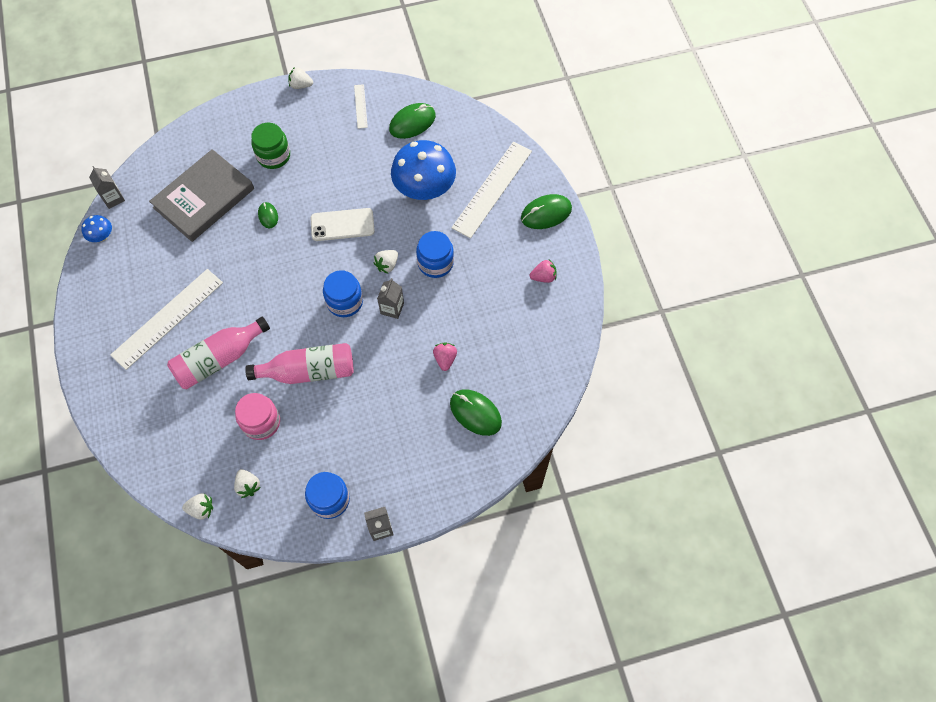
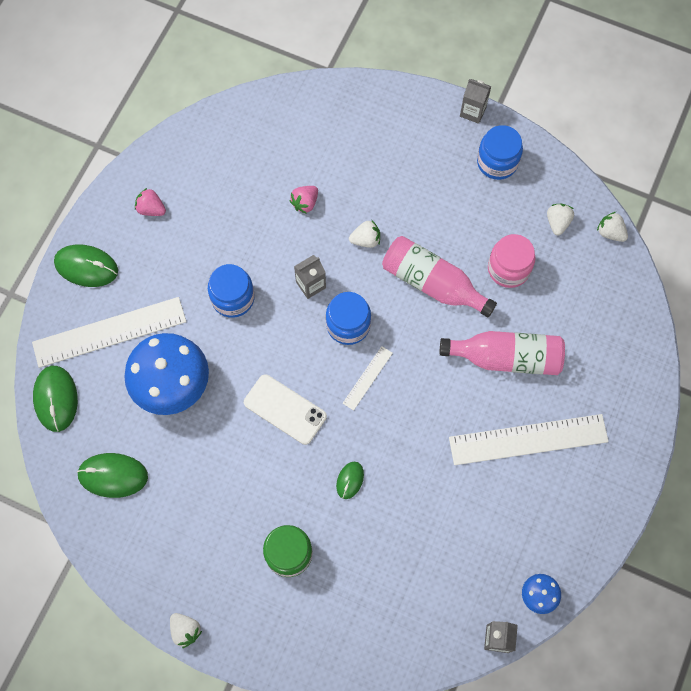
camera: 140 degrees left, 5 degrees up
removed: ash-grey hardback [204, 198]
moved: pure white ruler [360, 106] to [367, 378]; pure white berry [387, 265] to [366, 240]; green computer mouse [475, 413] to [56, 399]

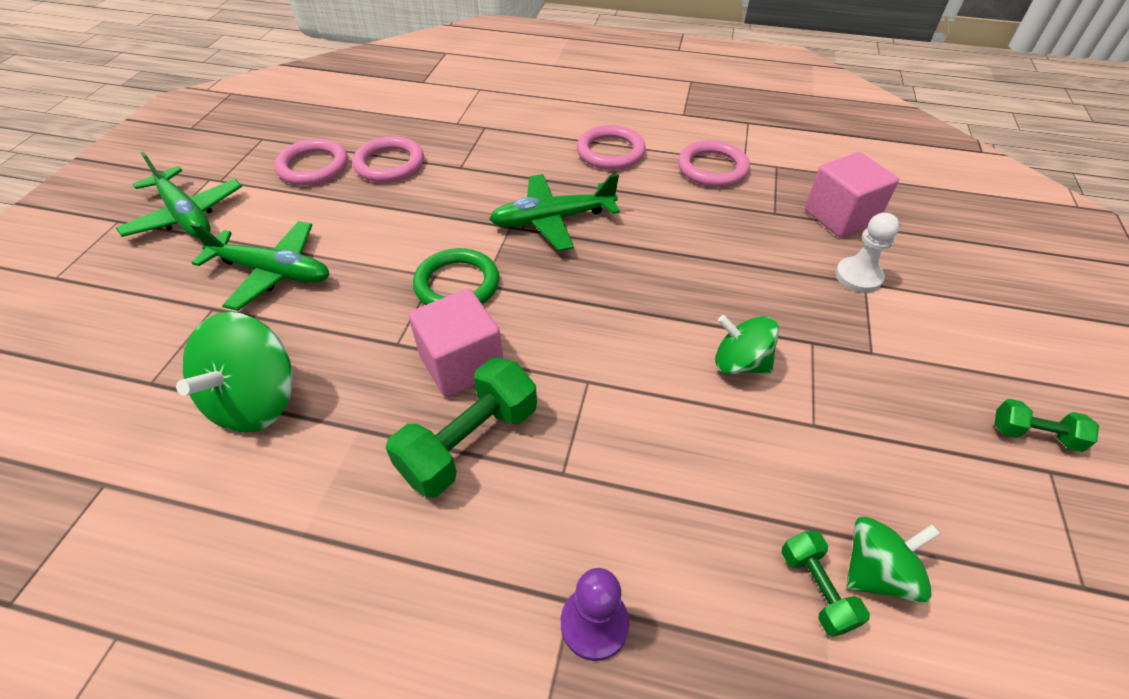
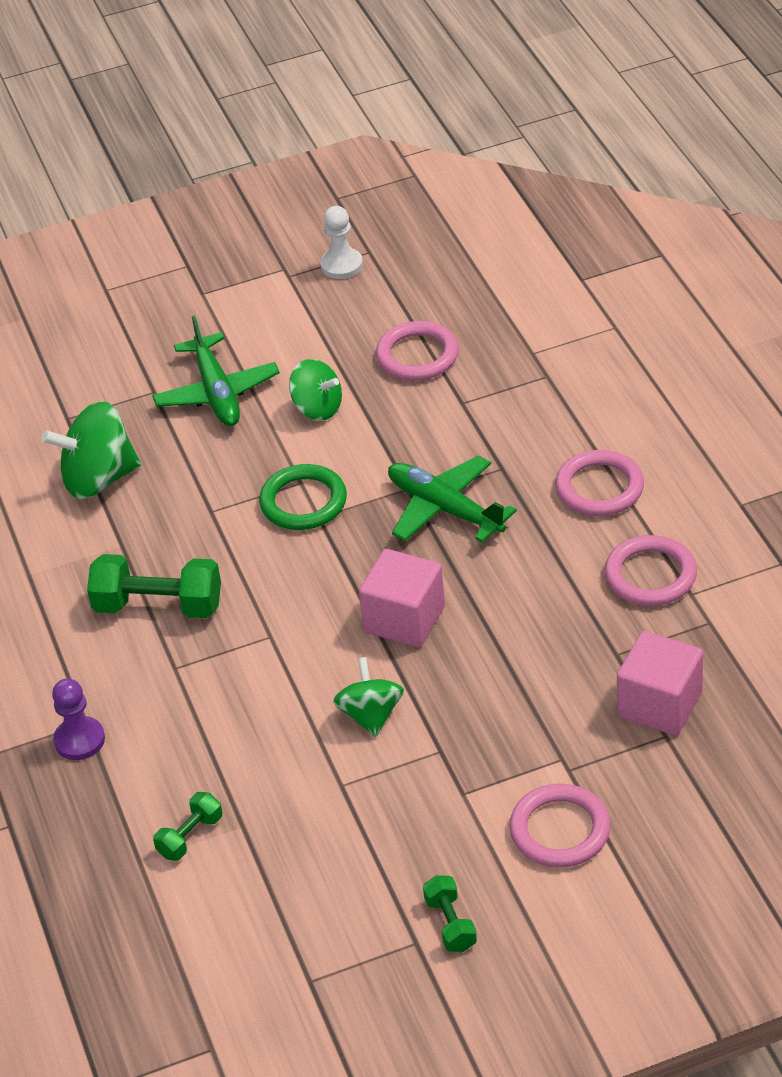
camera: 60 degrees right, 5 degrees down
removed: green plane [186, 216]
moved: rosy torus [313, 166] to [560, 830]; rosy block [462, 364] to [404, 619]; pure white chess pawn [858, 276] to [341, 265]; green toy top [876, 572] to [317, 408]

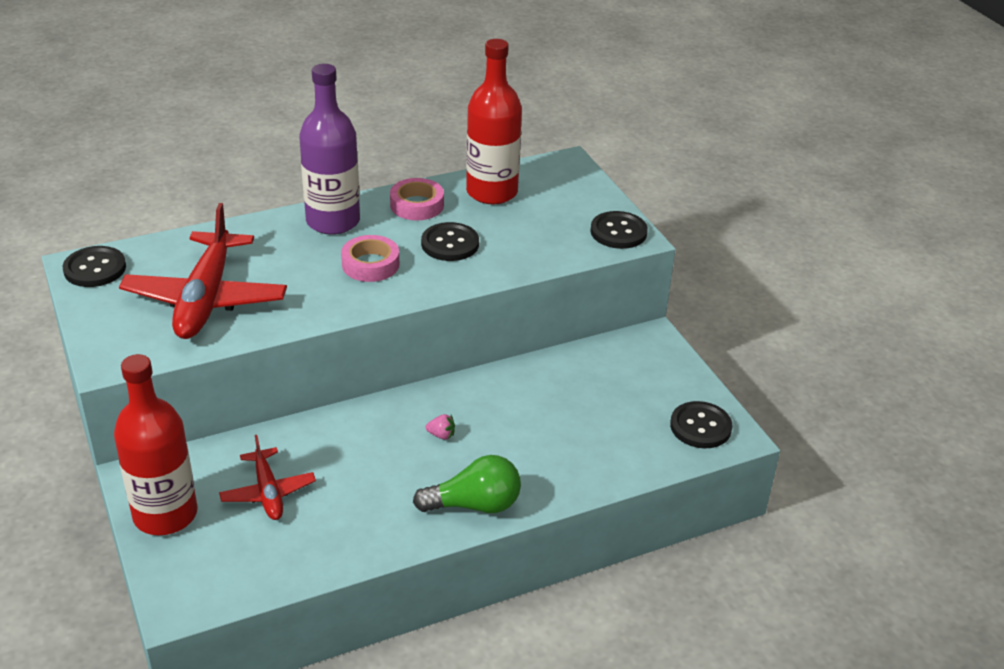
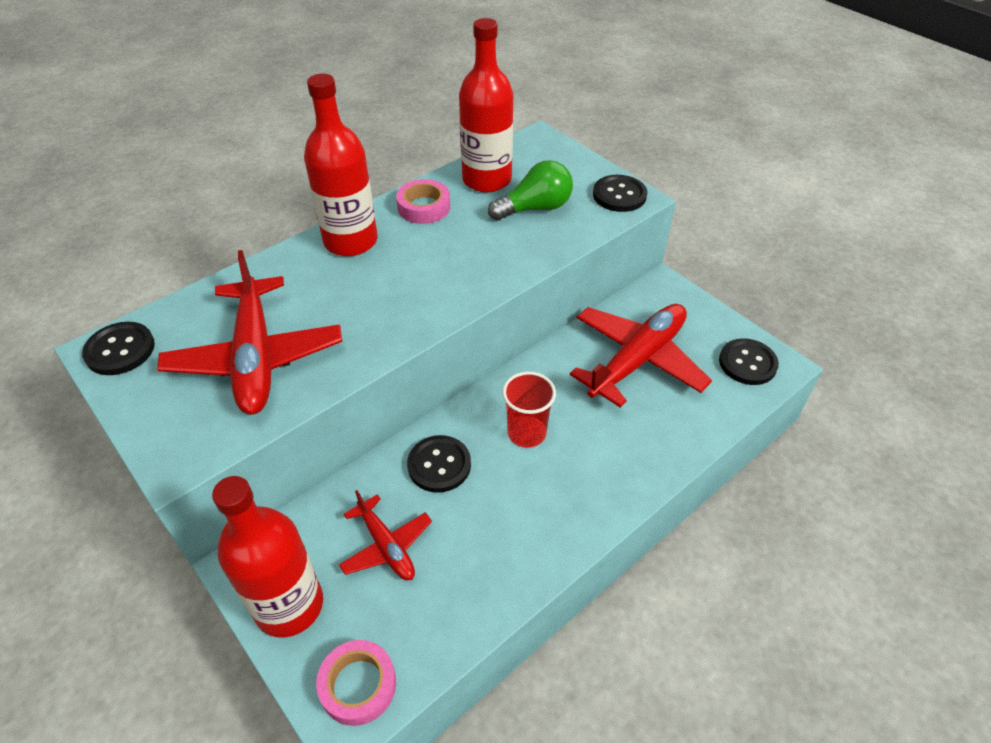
camera: 15 degrees left, 10 degrees up
added: crimson plane [637, 359]
moved: rosy sticky tape [370, 264] to [358, 685]; green lightbulb [475, 505] to [535, 208]; jet-black button [450, 244] to [439, 465]
replaced: rosy berry [441, 435] to crimson tumbler [526, 433]
recoloured: royal purple bottle [333, 221] to crimson bottle [351, 241]

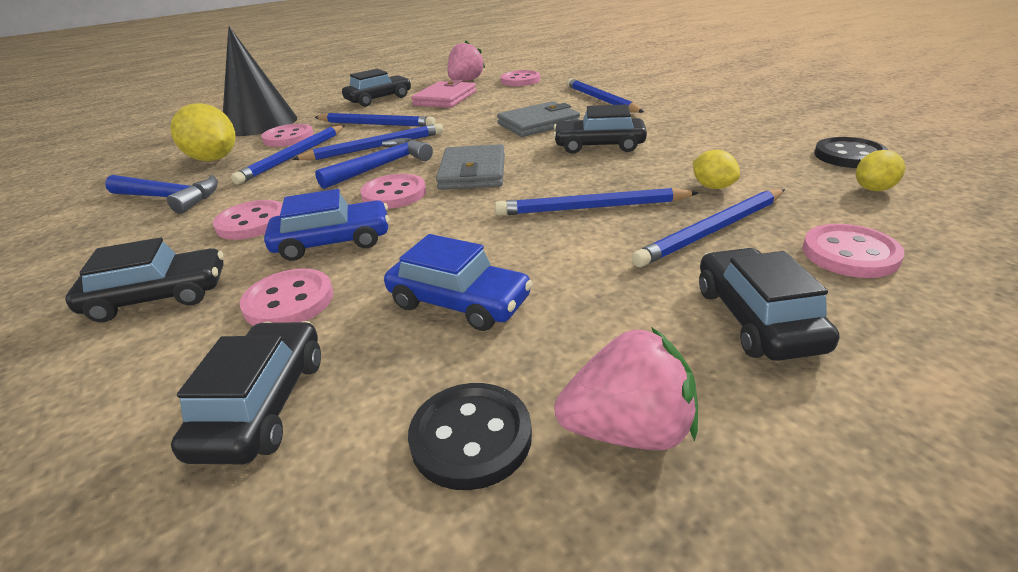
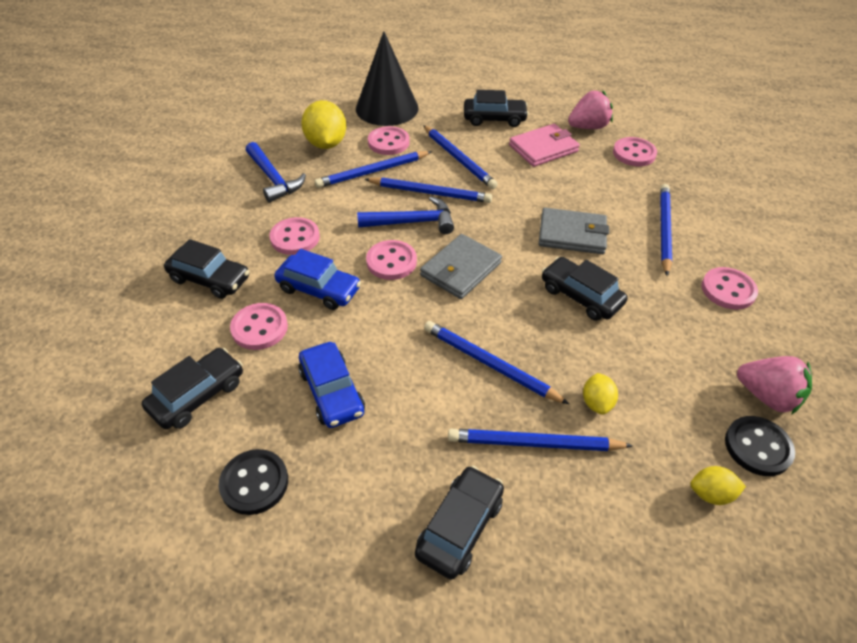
camera: 35 degrees right, 15 degrees up
moved: rosy berry [628, 430] to [767, 396]; rosy button [849, 254] to [728, 290]

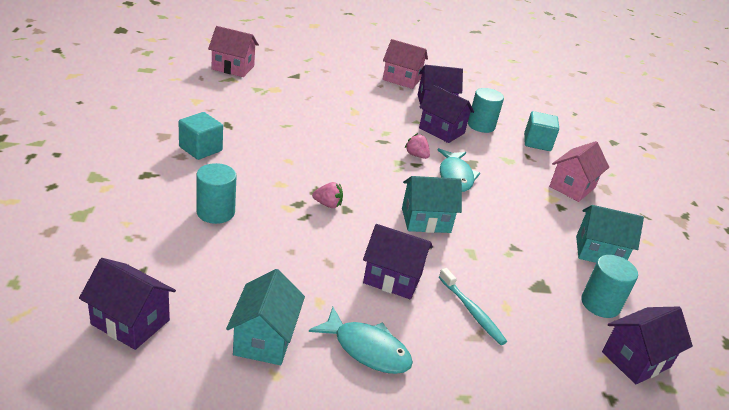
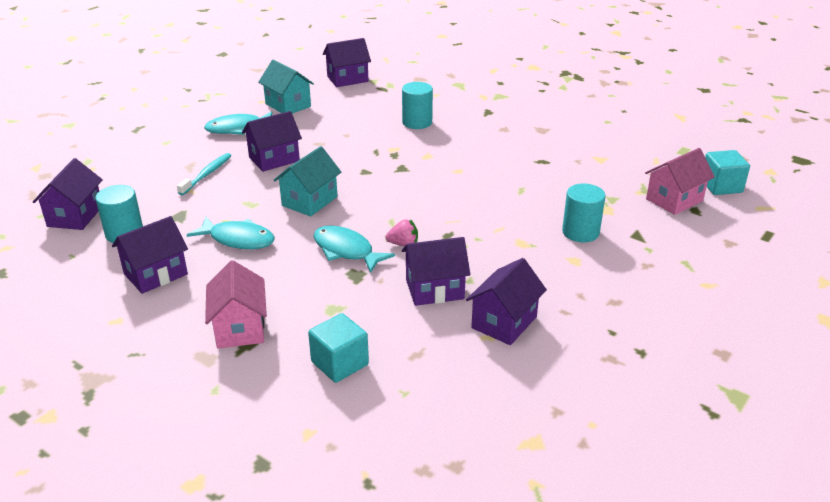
camera: 135 degrees right, 0 degrees up
removed: rosy berry [328, 204]; rosy house [401, 79]
added: aqua fish [238, 239]
moved: aqua block [200, 149] to [721, 186]; aqua cylinder [481, 125] to [580, 232]
recoloured: aqua house [599, 252] to royal purple house [155, 274]
turned: aqua dental brush [472, 311] = [207, 174] 105 degrees clockwise

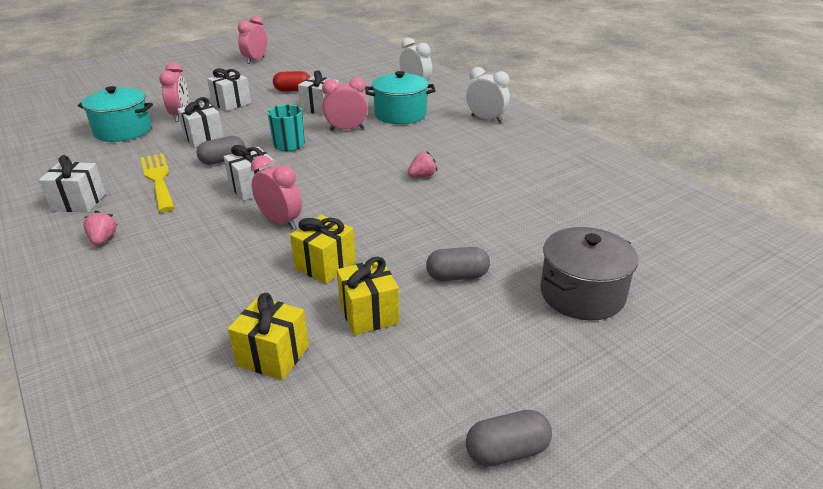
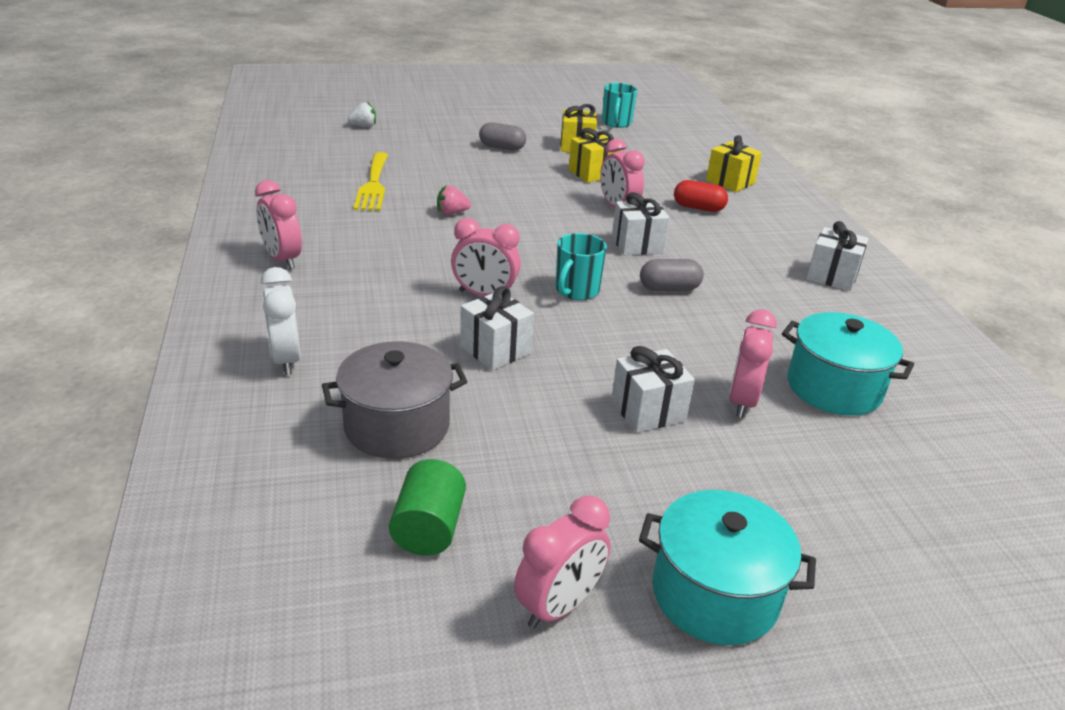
camera: 160 degrees left, 0 degrees up
removed: rosy berry [103, 239]; pure white wrapped gift [203, 138]; ash-grey capsule [507, 451]
added: pure white berry [363, 126]; green cylinder [428, 528]; aqua mug [616, 123]
moved: golden fork [158, 179] to [373, 185]; golden wrapped gift [273, 355] to [730, 182]; crimson capsule [293, 90] to [698, 208]; aqua pot [400, 114] to [715, 594]; ash-grey pot [582, 294] to [397, 426]
recoloured: pure white bedside clock [486, 119] to rosy bedside clock [282, 259]

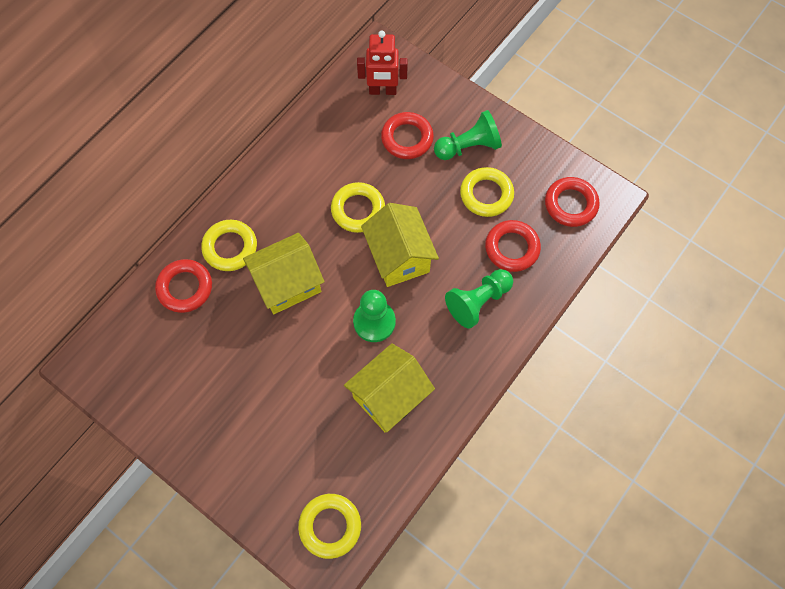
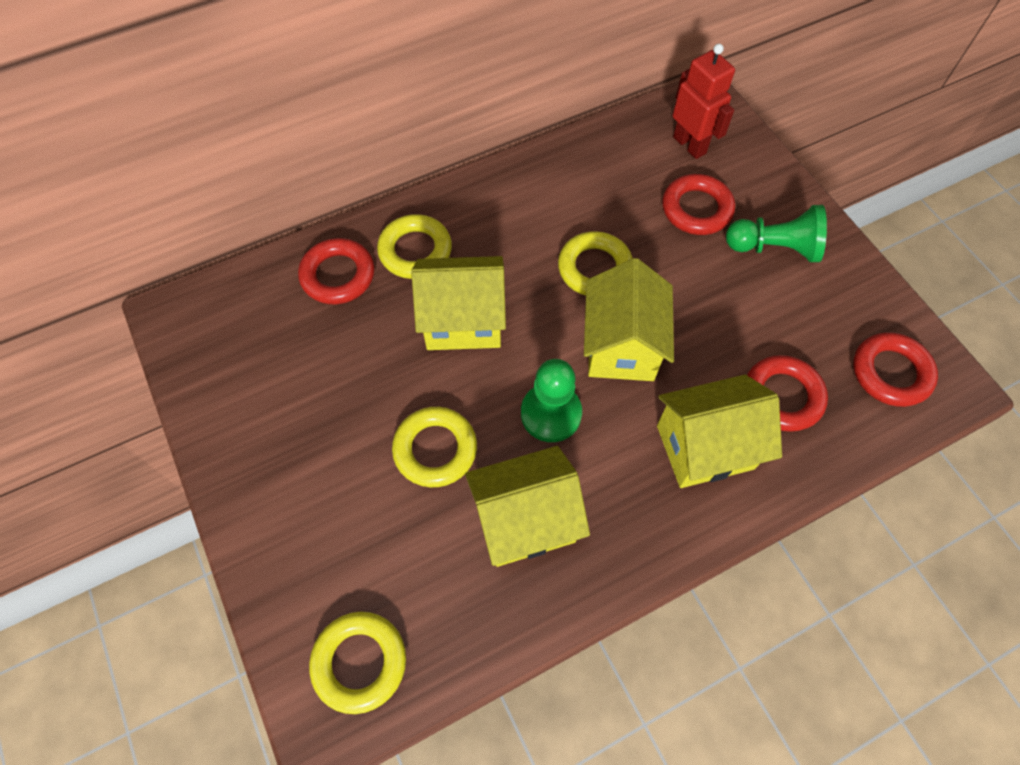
camera: 25 degrees right, 5 degrees down
moved: golden torus [486, 194] to [435, 449]
replaced: green chess pawn [478, 301] to golden house [705, 447]
turned: crimson robot figure [382, 91] = [690, 145] 150 degrees counterclockwise

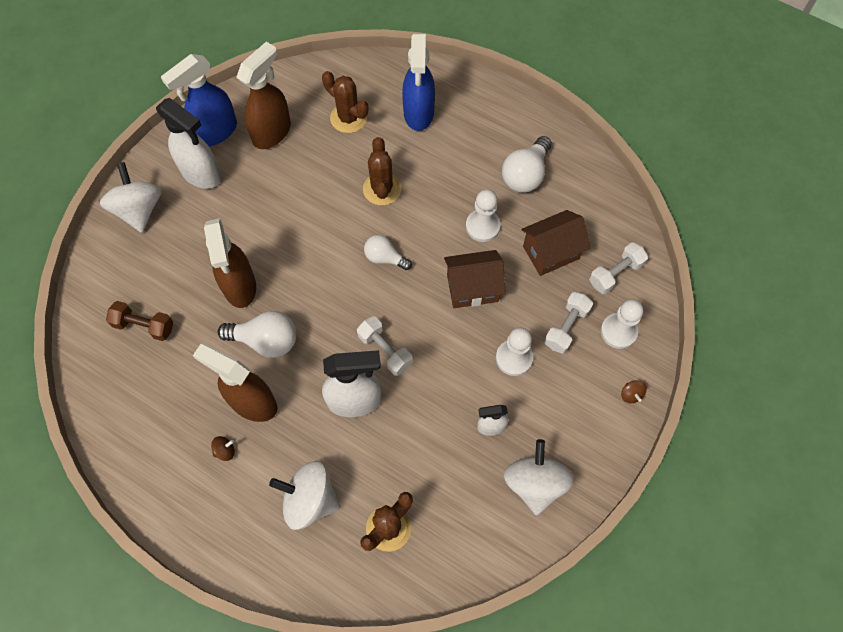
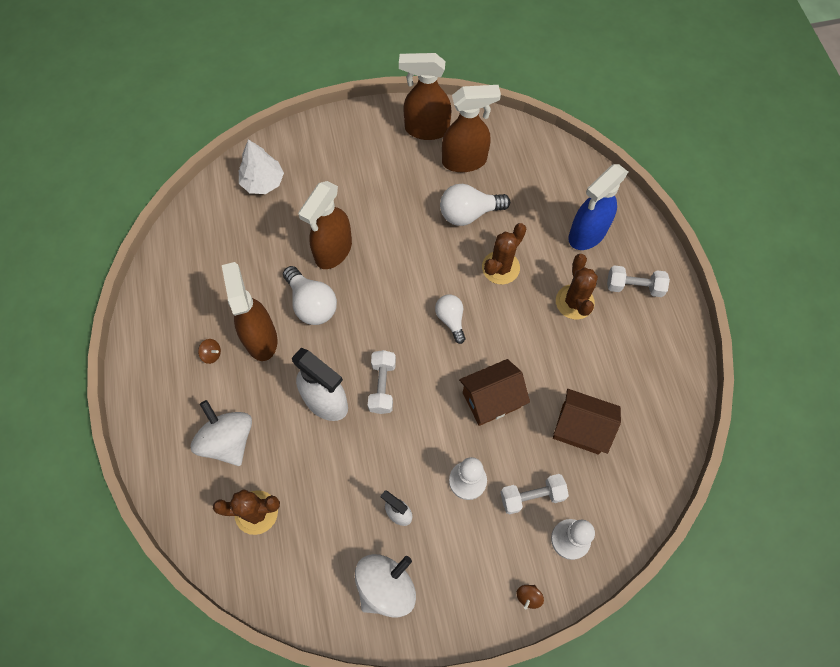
camera: 45 degrees right, 0 degrees up
removed: pure white toy top [139, 210]; dark brown hand weight [144, 326]; pure white sprayer [201, 174]; pure white chess pawn [482, 226]
added: pure white toy tree [263, 182]
moved: dark brown prickly plant [348, 118] to [574, 302]; pure white lightbulb [525, 174] to [468, 213]; pure white hand weight [615, 273] to [634, 287]
recoloured: royal blue sprayer [215, 132] to dark brown sprayer [426, 129]
turned: dark brown house [472, 288] = [491, 400] 60 degrees counterclockwise

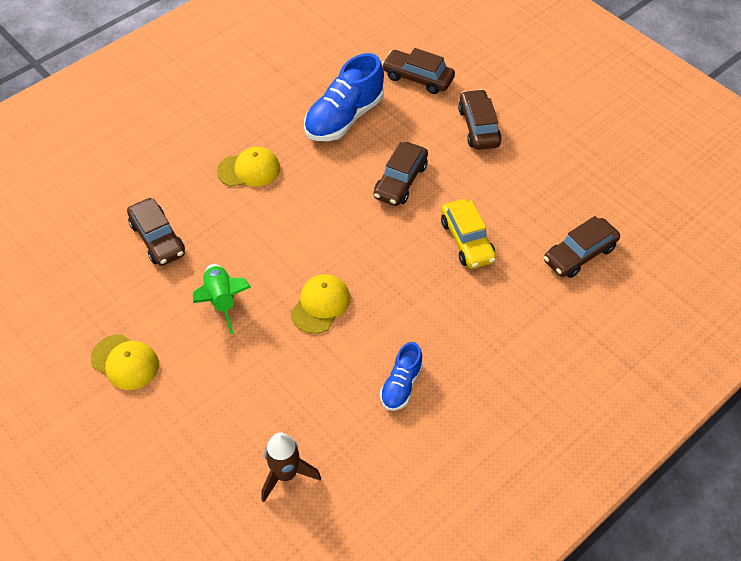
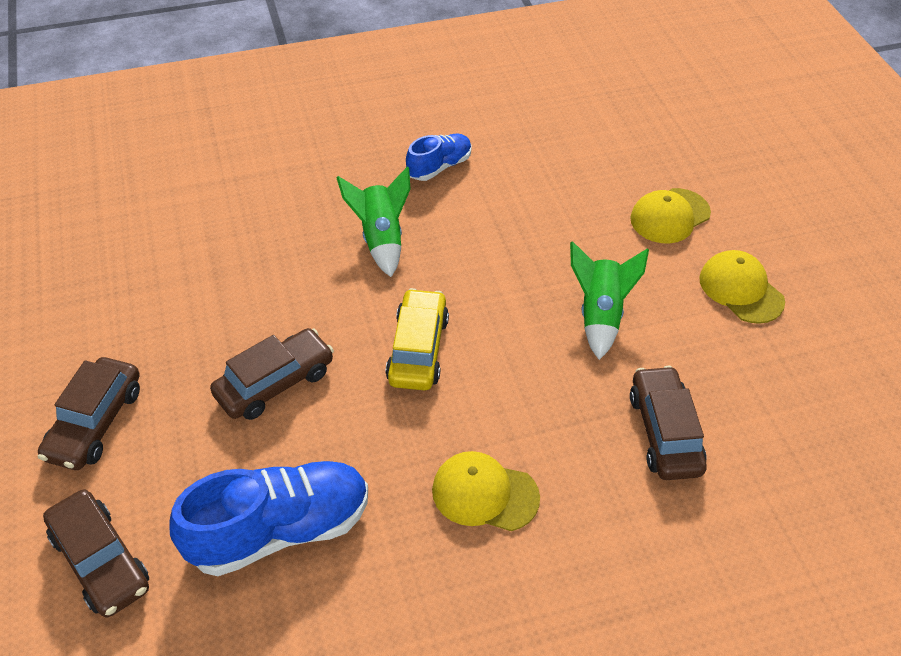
camera: 155 degrees left, 5 degrees down
removed: dark brown rocket [286, 474]; dark brown automobile [579, 254]
added: green rocket [381, 239]
moved: golden cap [320, 305] to [669, 216]; golden automobile [467, 240] to [418, 349]

